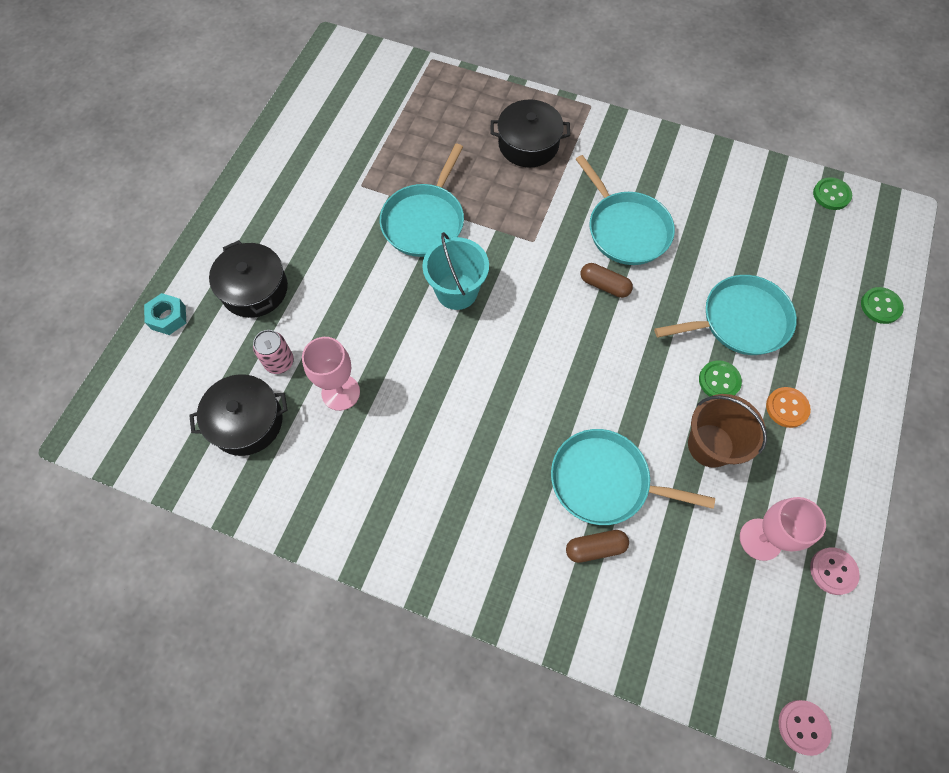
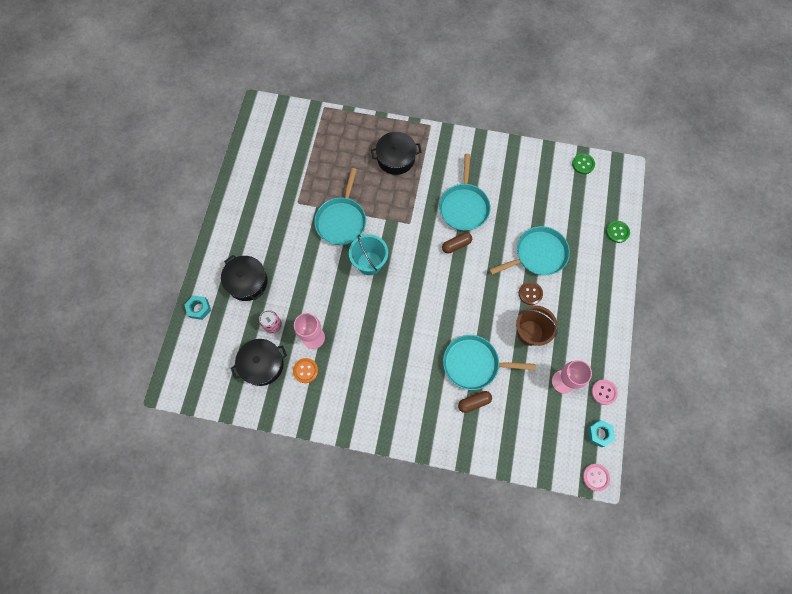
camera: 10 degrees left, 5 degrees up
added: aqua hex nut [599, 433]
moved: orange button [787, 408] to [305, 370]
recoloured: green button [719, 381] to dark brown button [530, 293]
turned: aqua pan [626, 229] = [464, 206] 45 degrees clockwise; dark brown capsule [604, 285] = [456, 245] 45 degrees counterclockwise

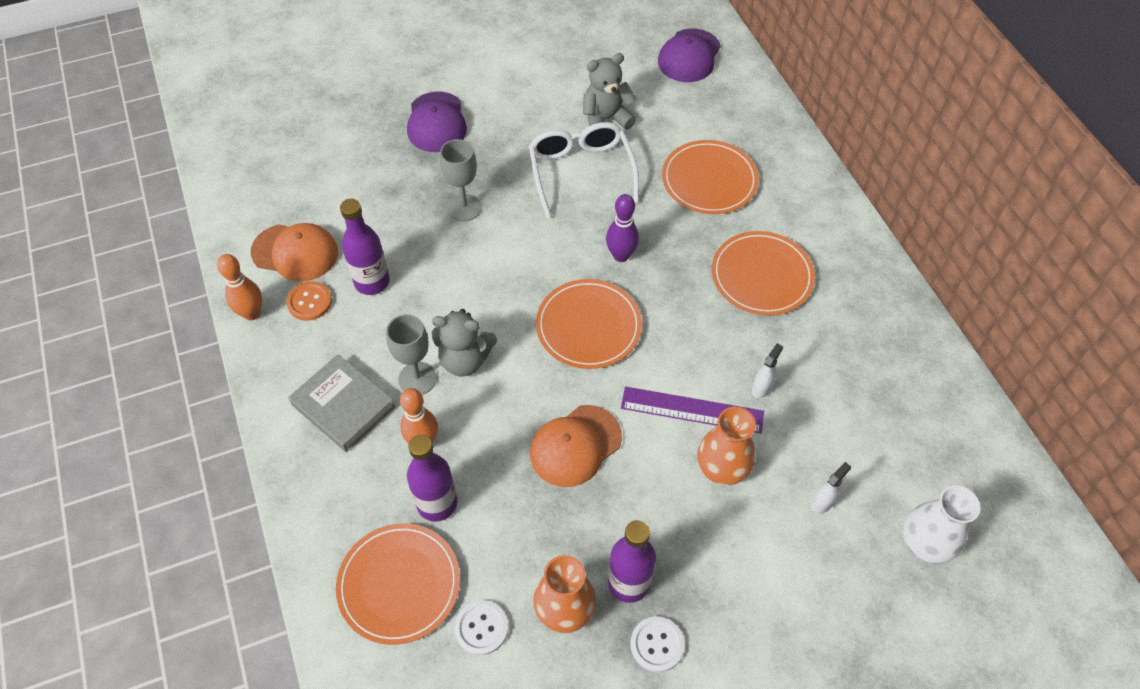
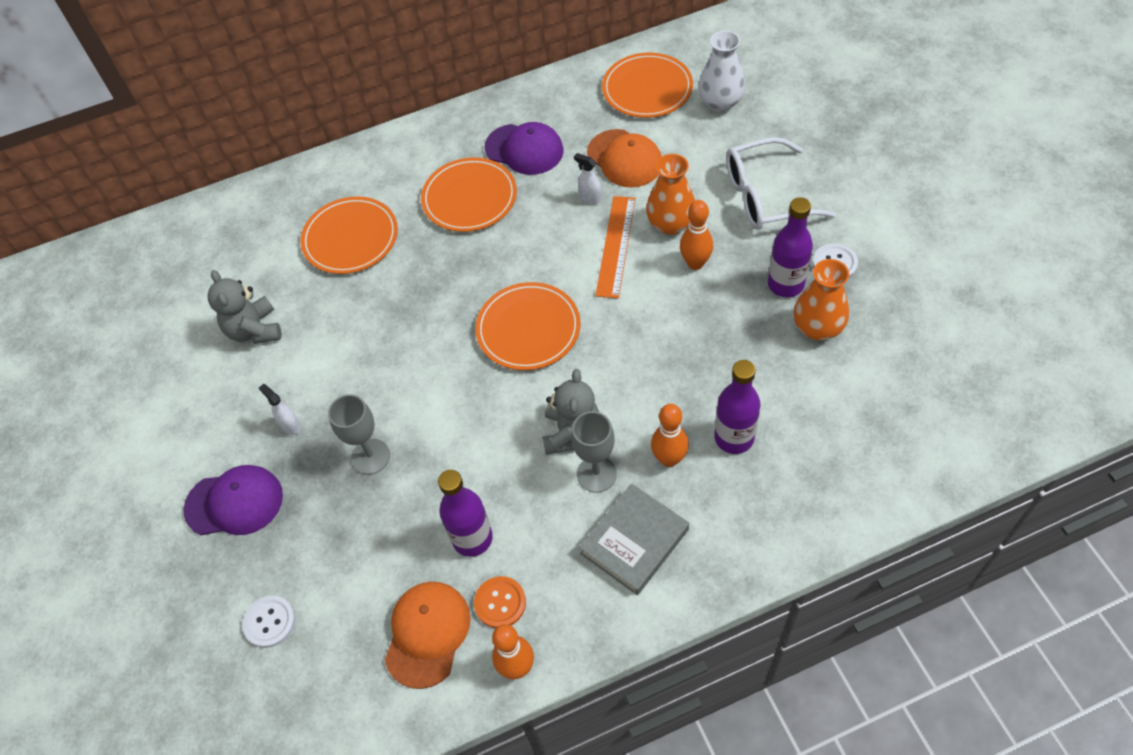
camera: 85 degrees left, 0 degrees up
removed: royal purple skittle [621, 255]
added: orange skittle [695, 263]
moved: orange plate [399, 584] to [647, 89]; pure white button [481, 628] to [270, 622]; pure white eyeglasses [581, 171] to [765, 196]; orange cap [575, 446] to [624, 159]; royal purple cap [689, 56] to [524, 149]; pure white sprayer [822, 502] to [290, 425]
recoloured: royal purple ruler [692, 410] to orange ruler [616, 246]

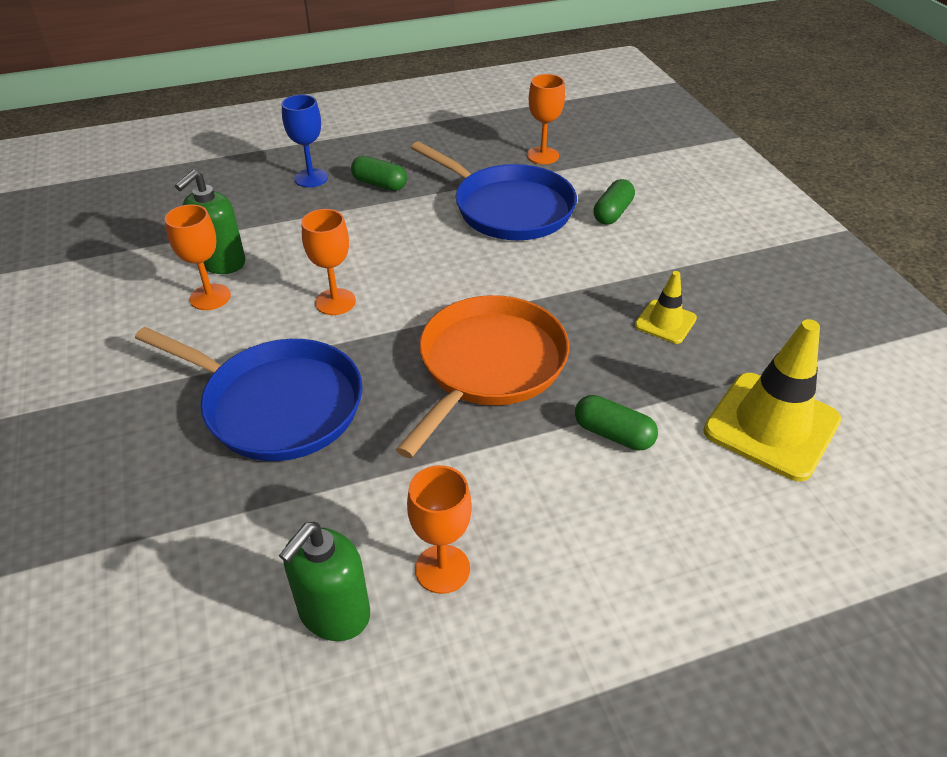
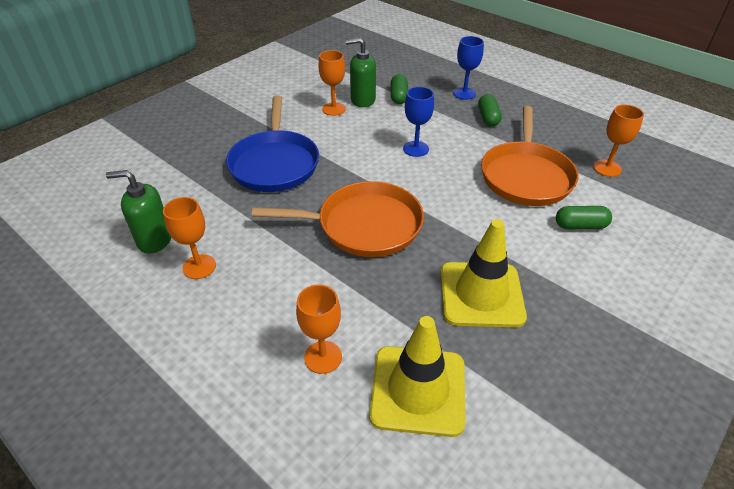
camera: 60 degrees right, 0 degrees up
added: royal blue wine glass [416, 149]
moved: orange wine glass [335, 302] to [323, 357]; green capsule [613, 434] to [398, 97]
recoloured: royal blue pan [509, 208] to orange pan [526, 176]
resized: golden traffic cone [665, 322] = [481, 294] x1.91

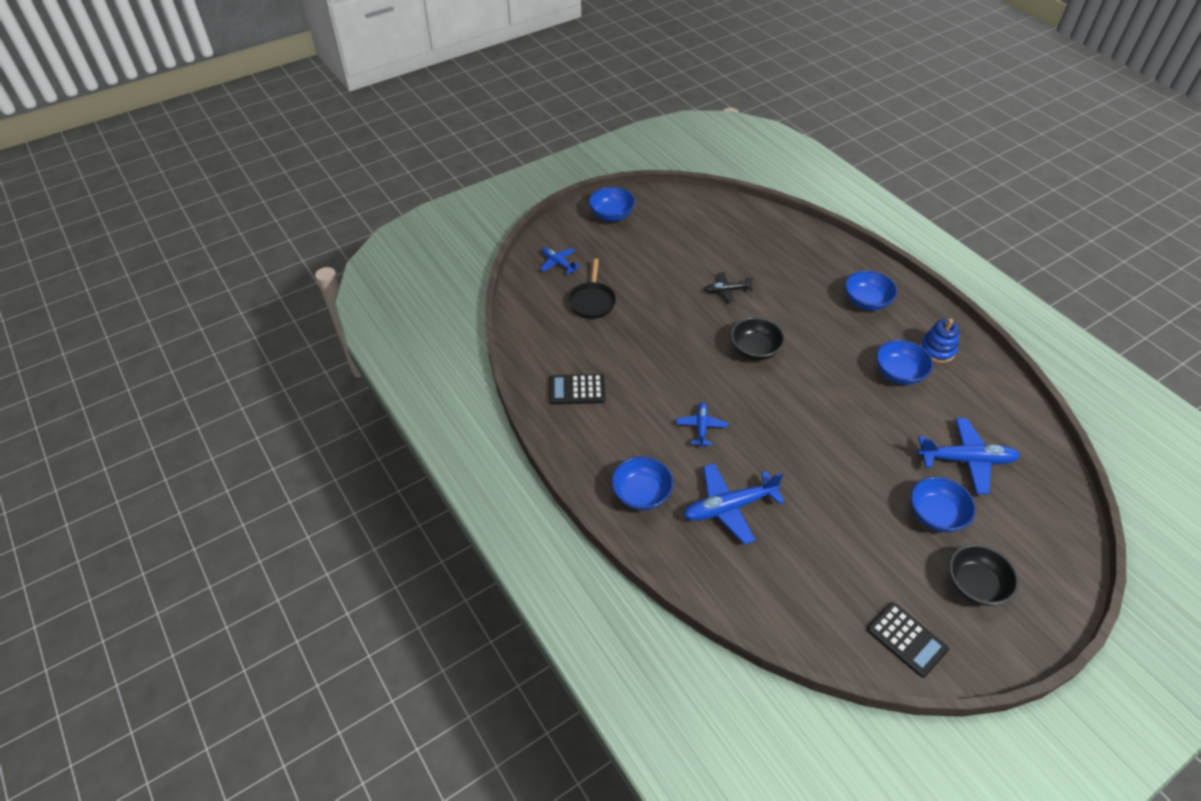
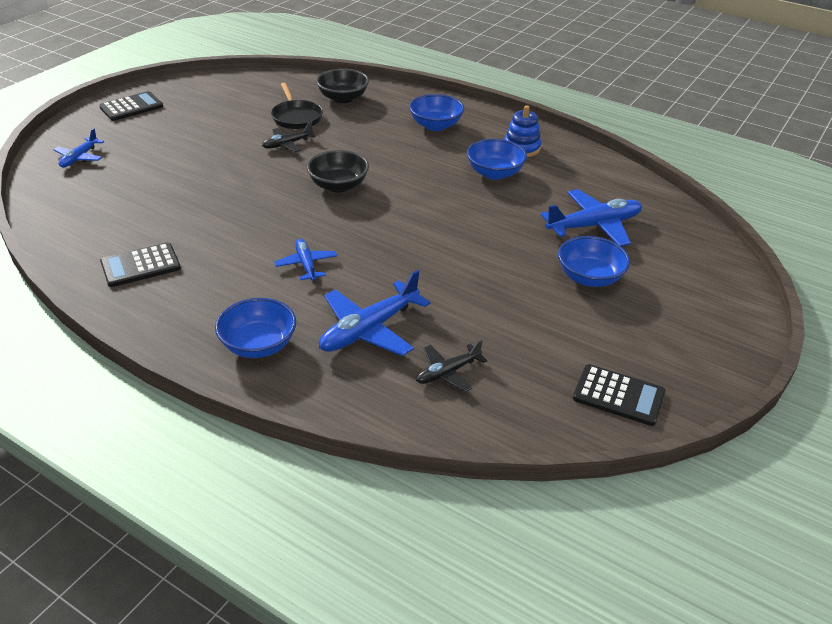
camera: 25 degrees left, 10 degrees down
added: jet-black plane [447, 372]
moved: jet-black pan [592, 301] to [296, 117]; jet-black deep dish [975, 585] to [343, 98]
replaced: royal blue deep dish [611, 215] to jet-black adding machine [131, 107]
turned: royal blue plane [558, 263] = [79, 158] 90 degrees counterclockwise

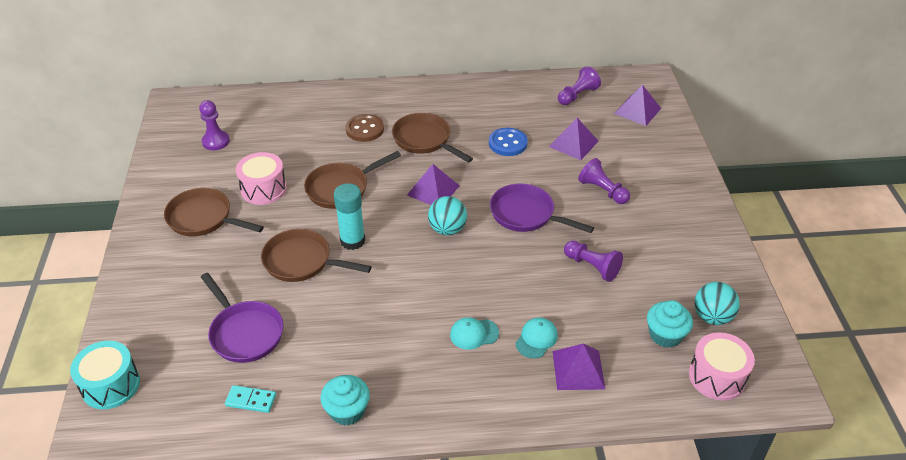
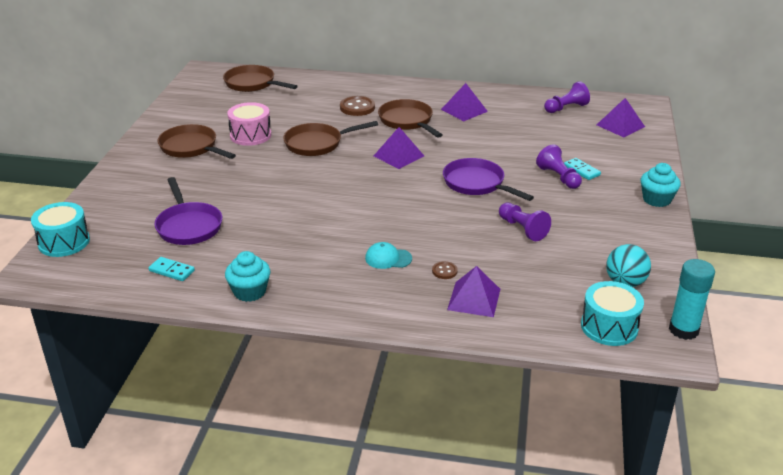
camera: 15 degrees right, 10 degrees down
removed: royal purple chess pawn [216, 141]; aqua play ball [447, 229]; royal blue button [508, 143]
added: aqua domino tile [581, 170]
moved: dark brown pan [302, 261] to [252, 84]; aqua glue [352, 241] to [683, 330]; royal purple solid pyramid [573, 143] to [464, 110]; aqua fairy cake [665, 335] to [656, 199]
replaced: aqua cap [536, 339] to dark brown button [444, 271]
recoloured: rosy drum [717, 377] to aqua drum [609, 327]

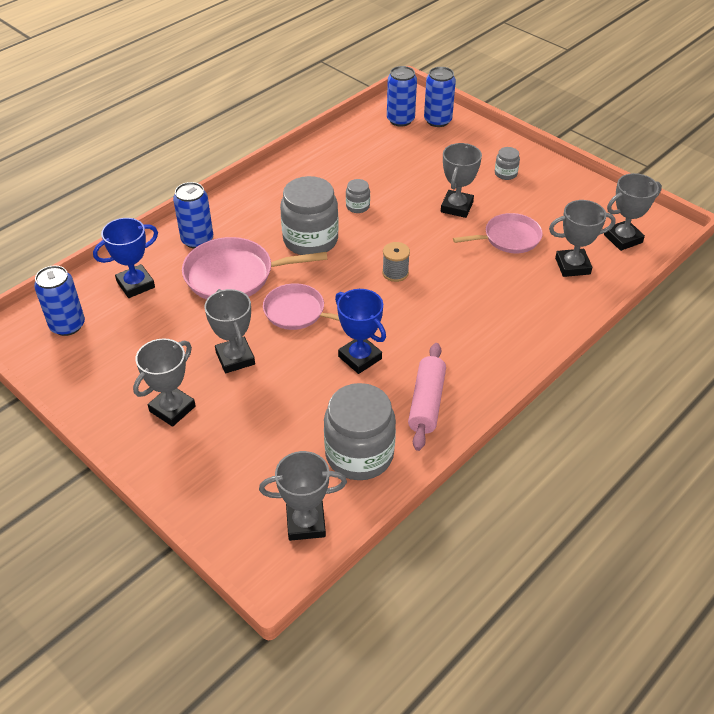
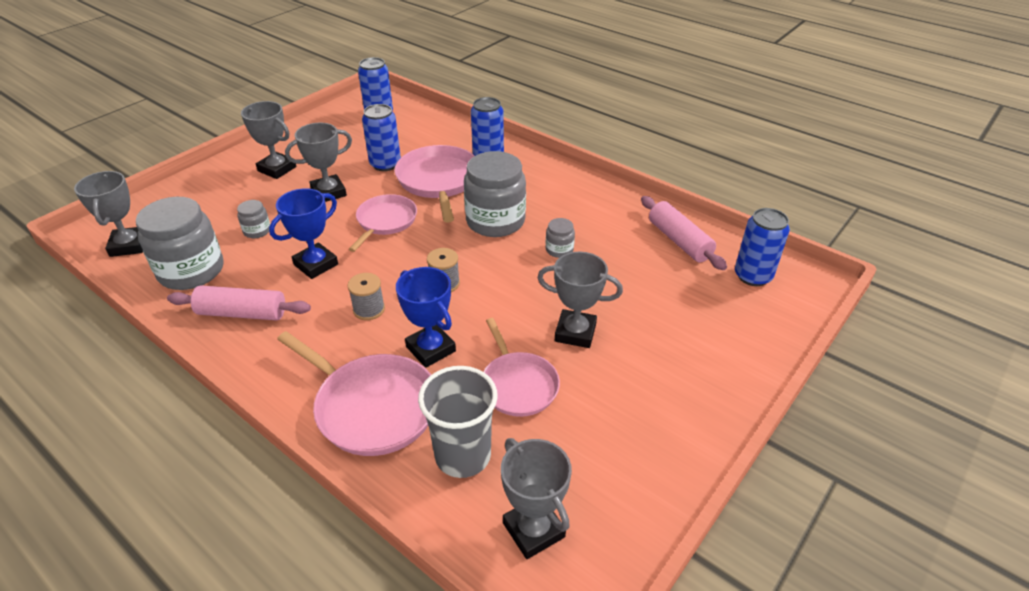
camera: 85 degrees right, 5 degrees down
added: rosy pan [372, 407]; ash-grey spool [369, 309]; rosy dough roller [679, 241]
moved: royal blue prize cup [136, 284] to [430, 349]; royal blue soda can [437, 120] to [385, 164]; ash-grey preserve jar [505, 173] to [257, 231]
replaced: ash-grey prize cup [572, 266] to ash-grey tumbler [463, 455]

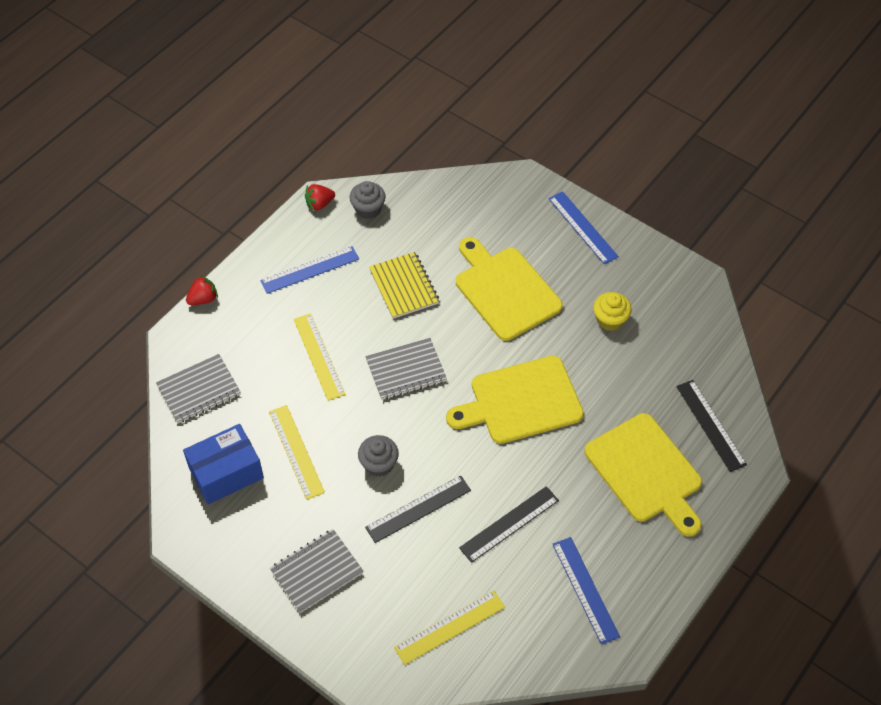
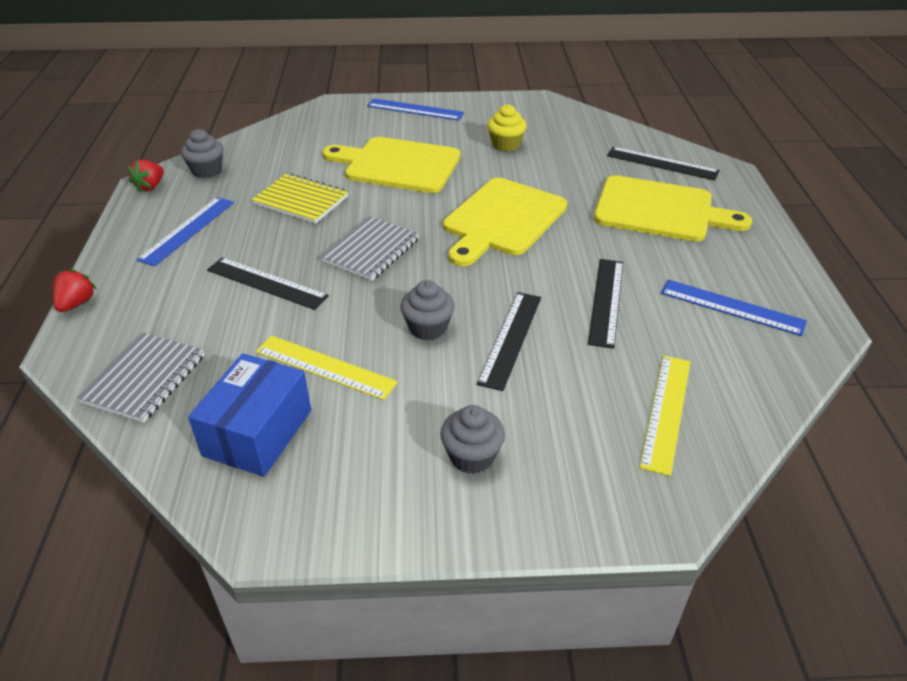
camera: 40 degrees left, 15 degrees down
replaced: ash-grey notebook [316, 571] to ash-grey fairy cake [472, 456]
recoloured: golden ruler [319, 356] to jet-black ruler [266, 283]

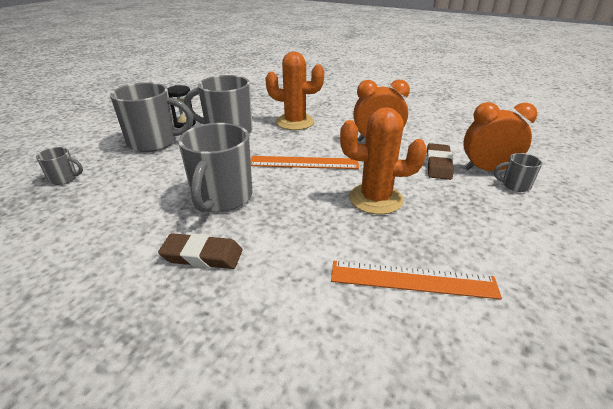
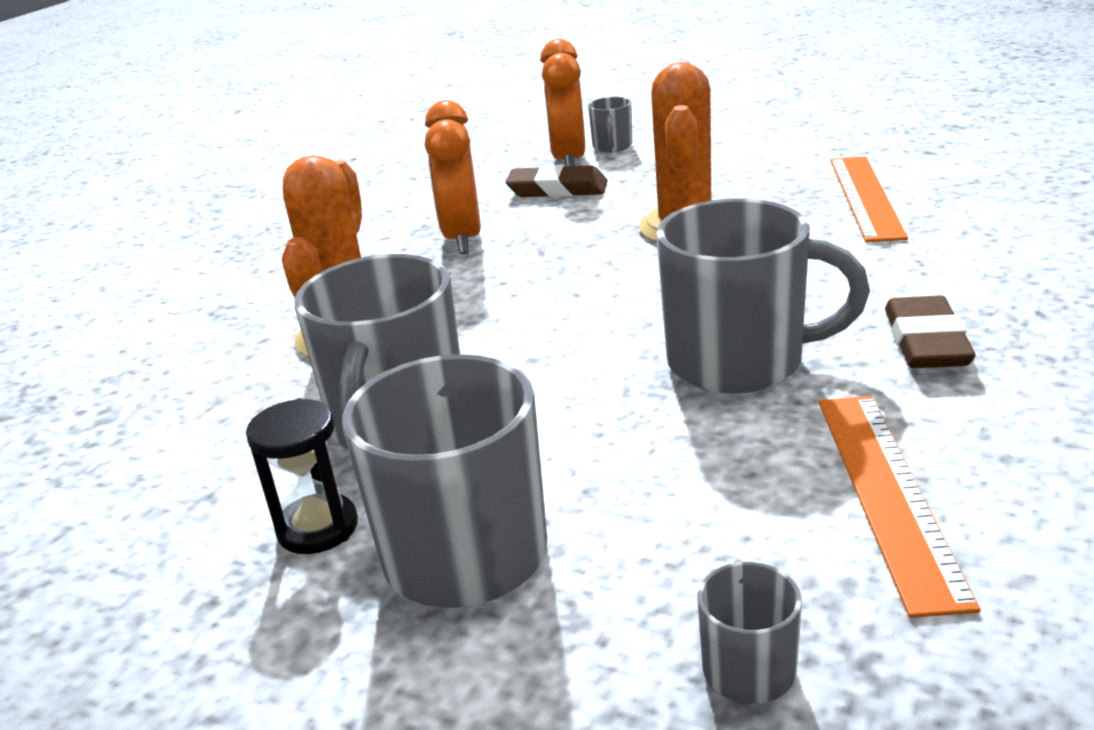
camera: 90 degrees left, 5 degrees down
moved: orange ruler [304, 163] to [887, 493]

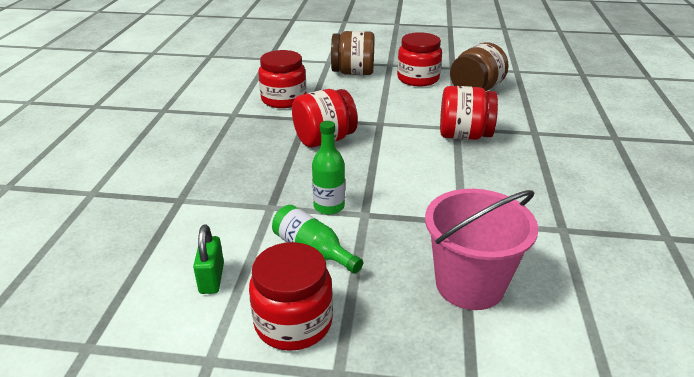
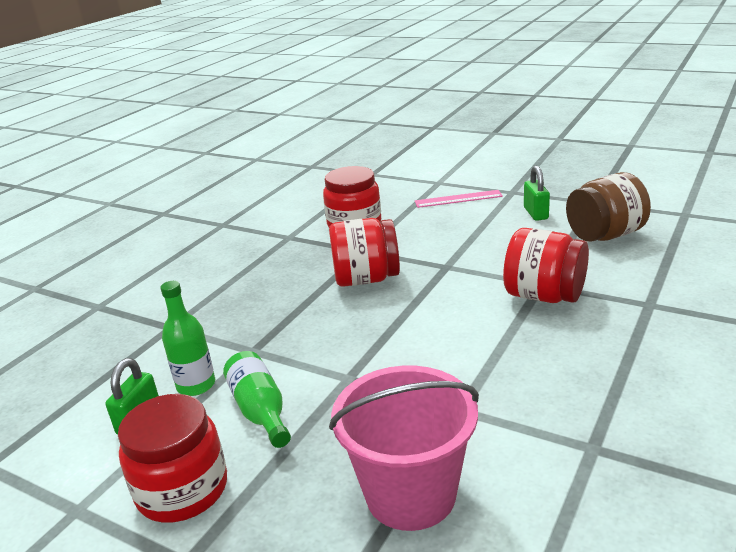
camera: 25 degrees right, 5 degrees down
moved: green bottle [329, 206] to [196, 385]
replaced: dark brown preserve jar [353, 73] to rosy ruler [458, 199]; crimson preserve jar [418, 79] to green small lock [535, 213]

